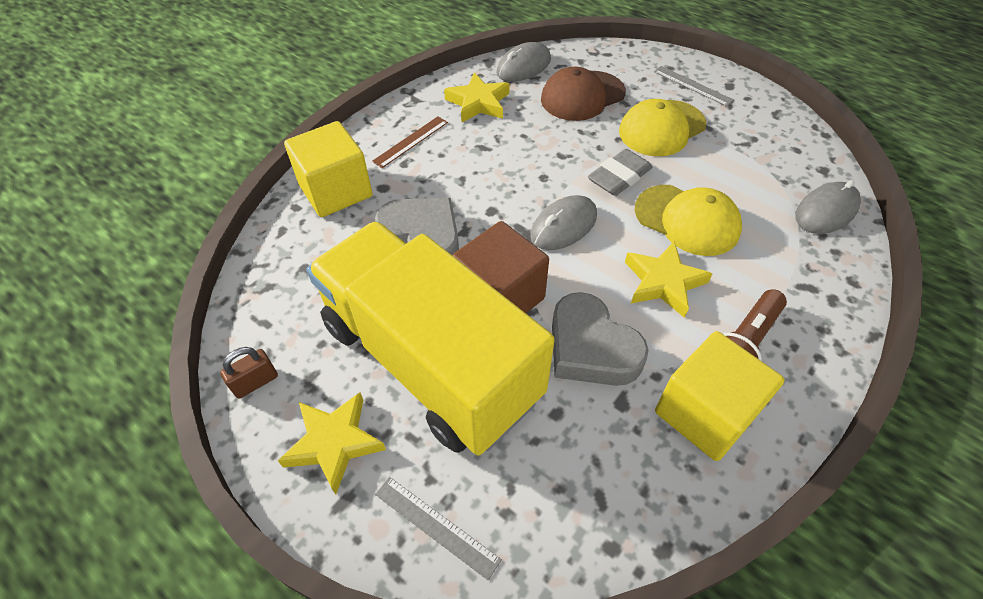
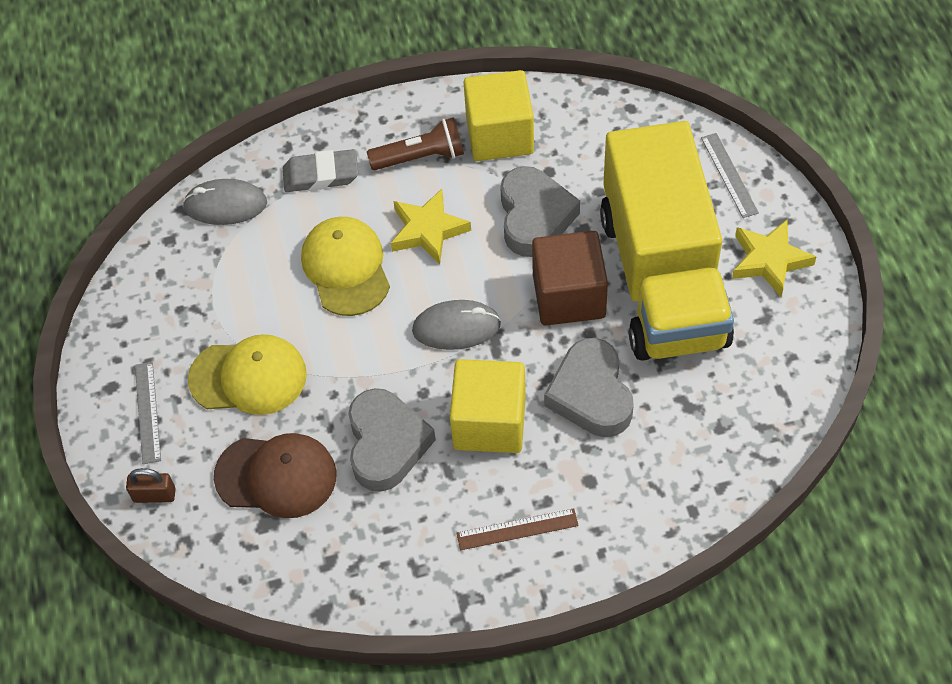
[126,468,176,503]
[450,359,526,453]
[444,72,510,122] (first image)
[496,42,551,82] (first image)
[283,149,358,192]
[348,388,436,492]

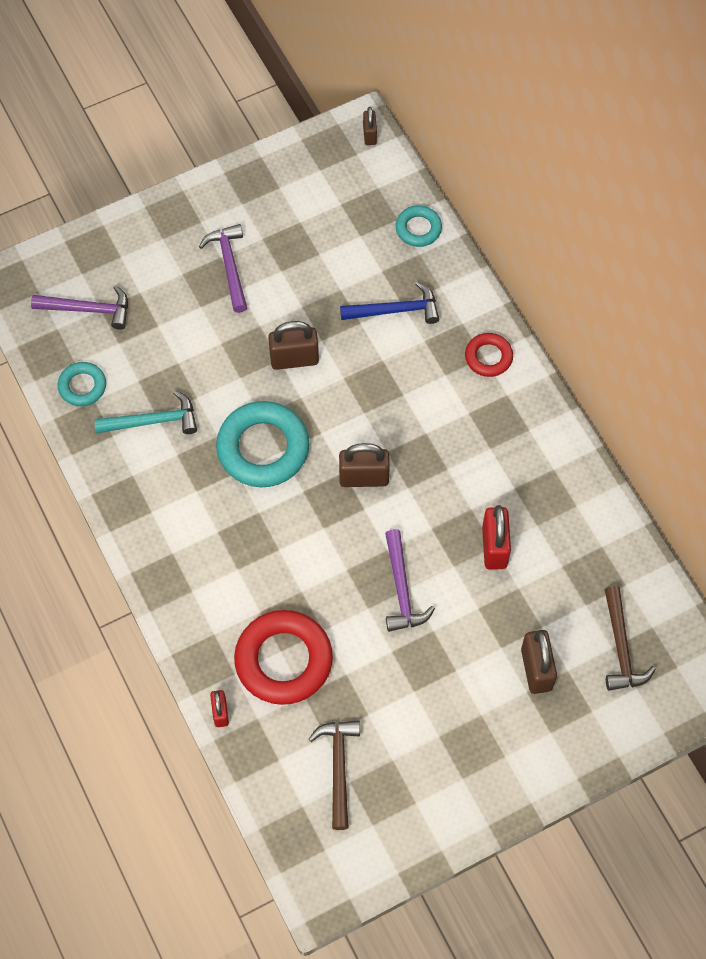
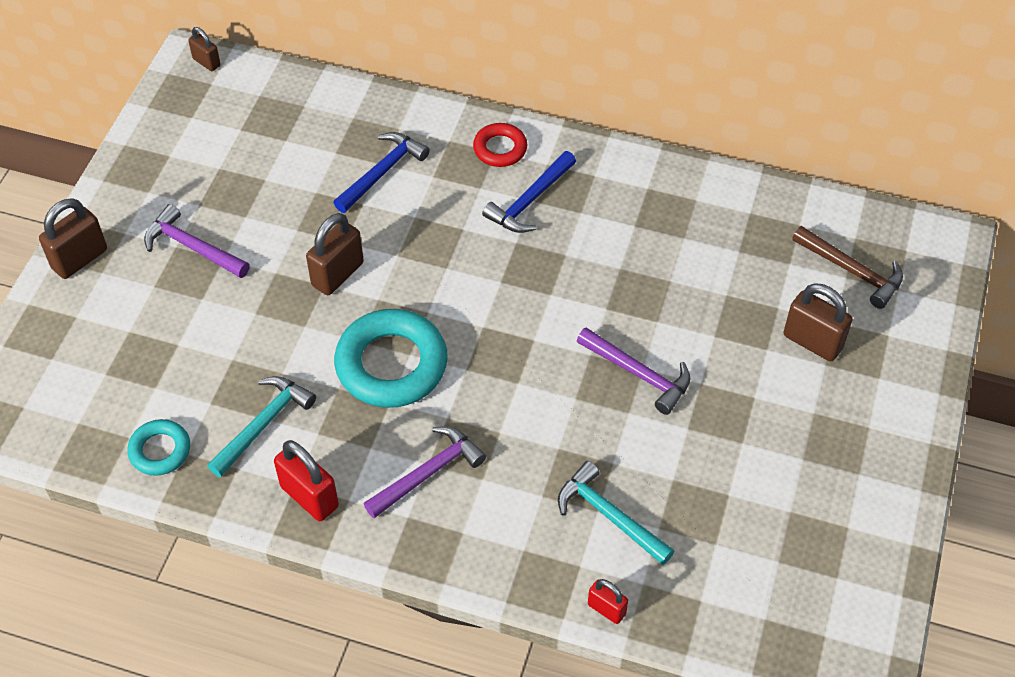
[364,426,486,518]
[558,461,674,565]
[309,720,360,830] (first image)
[39,198,107,279]
[396,205,442,247] (first image)
[274,440,339,521]
[482,151,576,233]

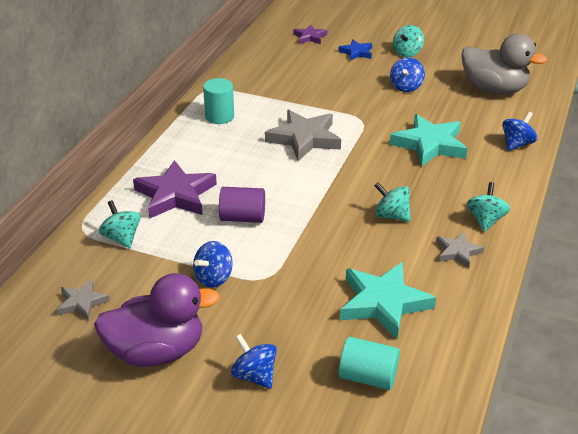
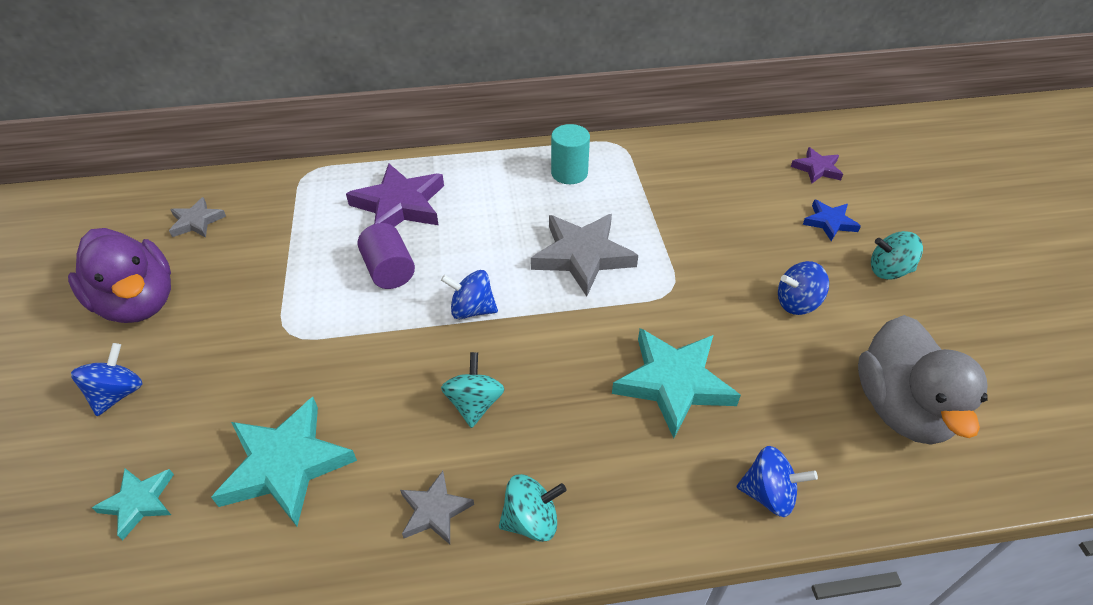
[99,200,140,248] (first image)
[441,270,498,319]
[92,468,174,540]

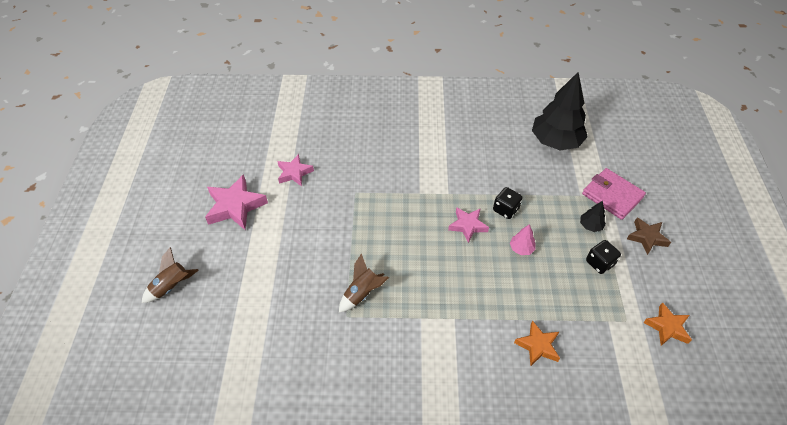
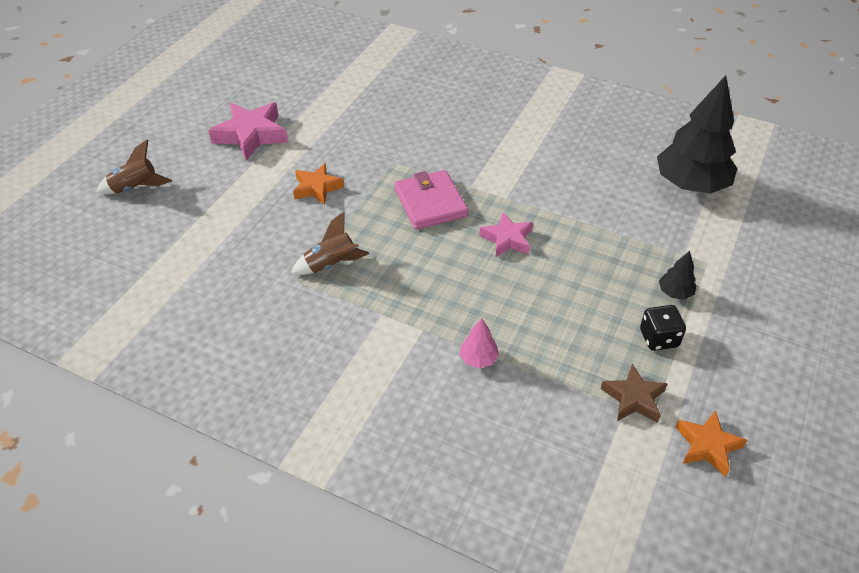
[277,154,314,186] (first image)
[493,187,522,219] (first image)
[459,318,499,369]
[293,163,344,205]
[394,170,468,230]
[601,364,668,423]

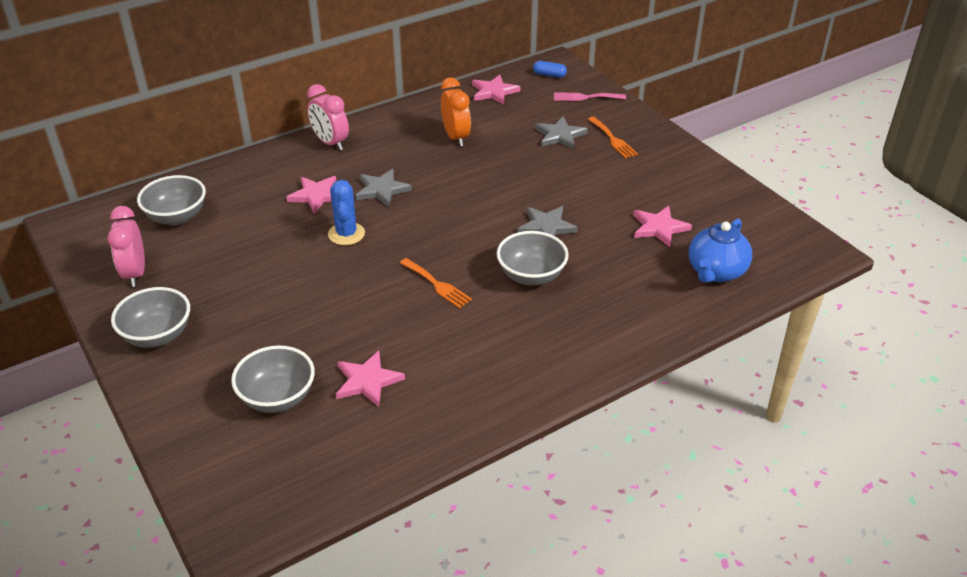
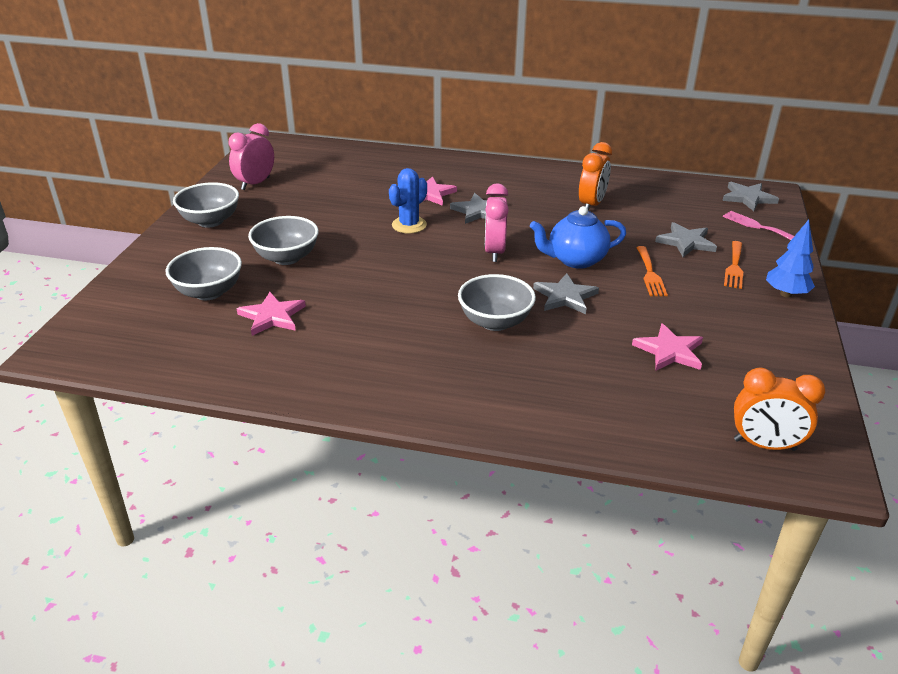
[248,216,319,265]
[485,183,509,262]
[636,246,668,296]
[472,75,520,105] (first image)
[722,182,779,211]
[530,206,626,269]
[734,368,825,451]
[766,219,815,297]

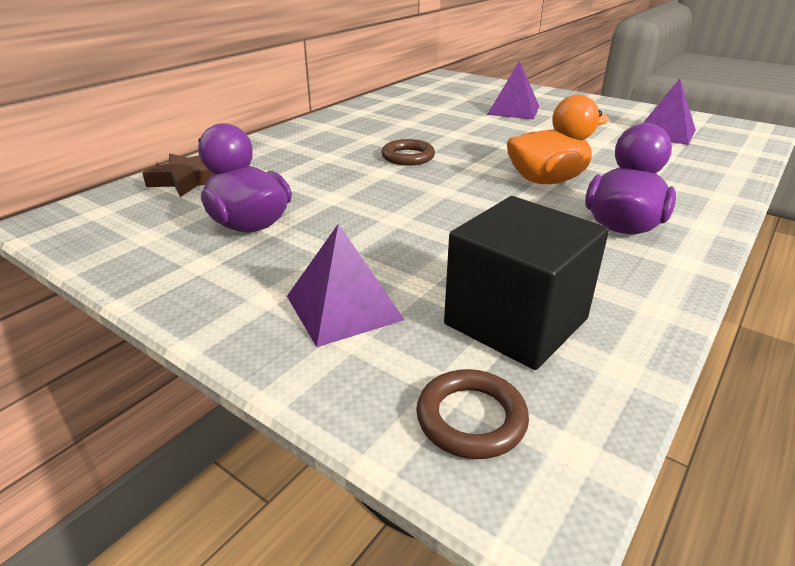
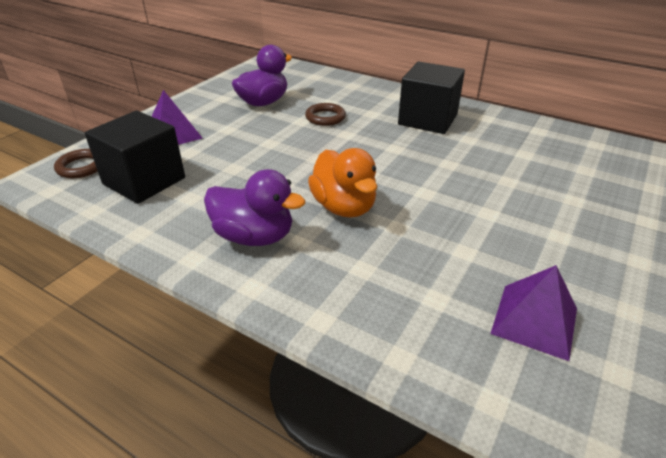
[142,154,214,197] (first image)
[305,103,346,126]
[487,61,539,119] (first image)
[398,62,465,134]

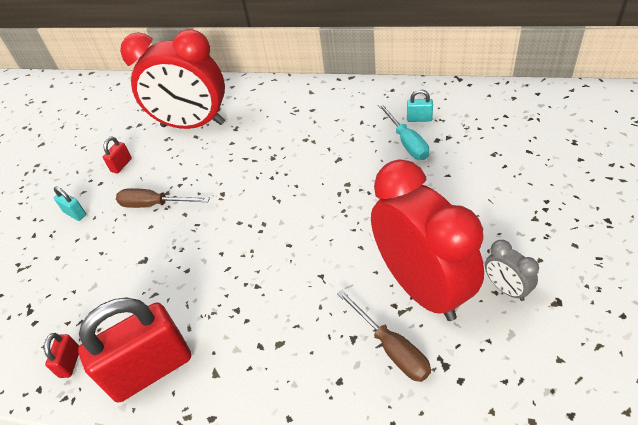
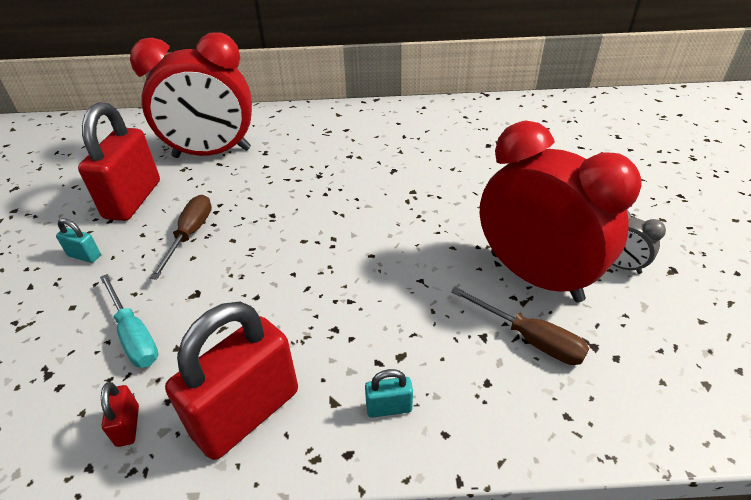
[78,102,160,221]
[150,195,212,280]
[100,274,158,368]
[365,369,413,418]

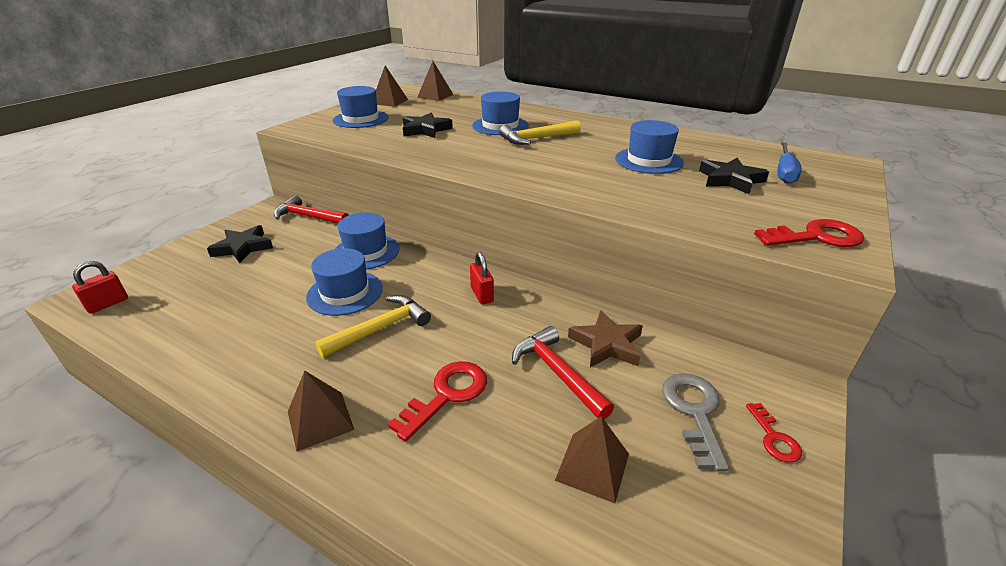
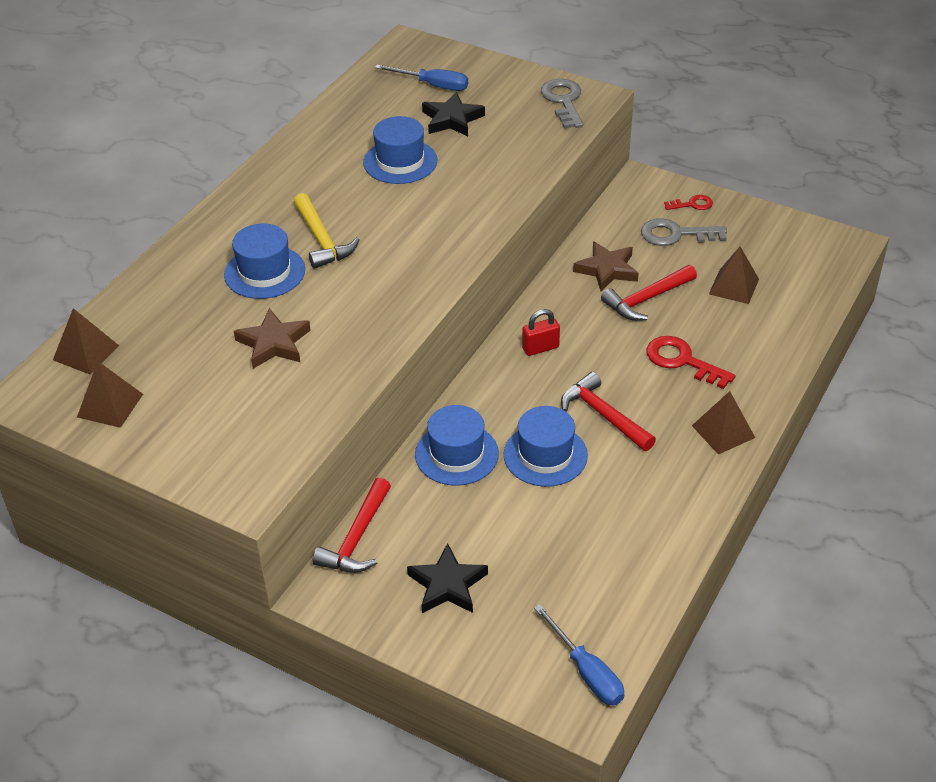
[534,604,624,705]
[561,372,656,451]
[332,86,389,128] (first image)
[234,308,311,369]
[541,79,583,129]

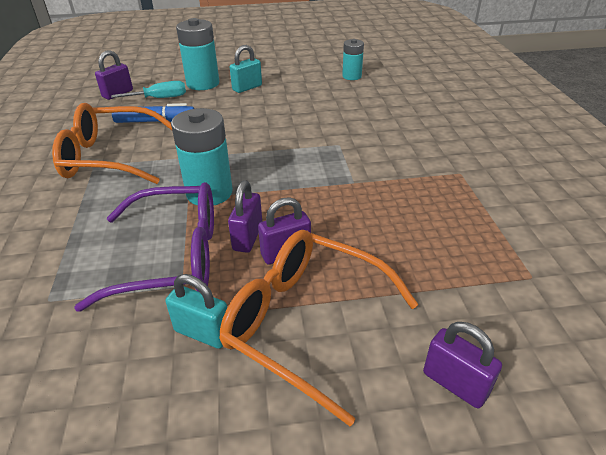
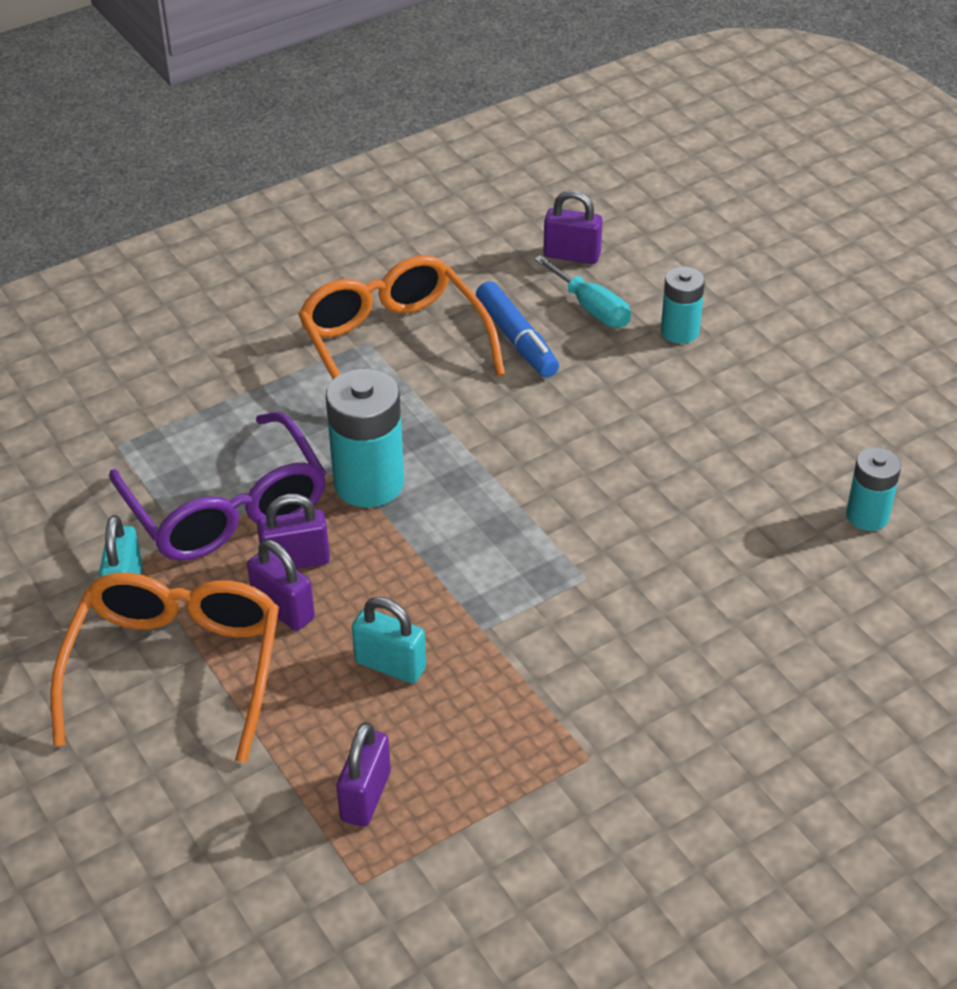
[661,266,705,343]
[352,597,426,684]
[336,722,391,827]

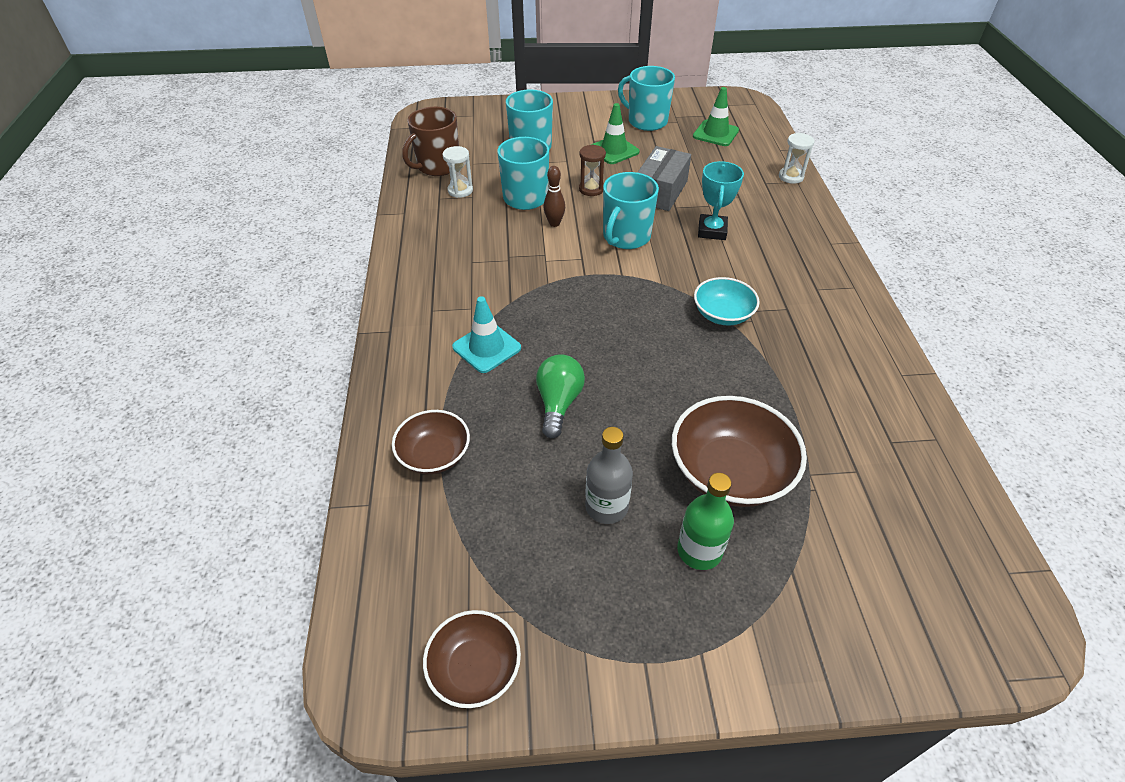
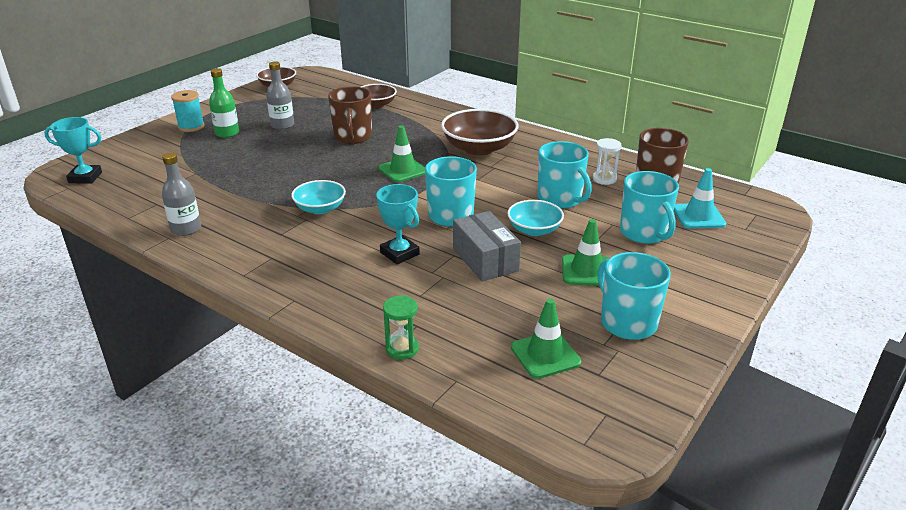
[674,168,726,229]
[328,86,372,144]
[544,166,565,227] (first image)
[507,200,564,236]
[598,252,671,340]
[441,109,519,156]
[383,295,419,360]
[44,117,102,184]
[162,152,201,236]
[171,90,205,132]
[378,125,425,182]

